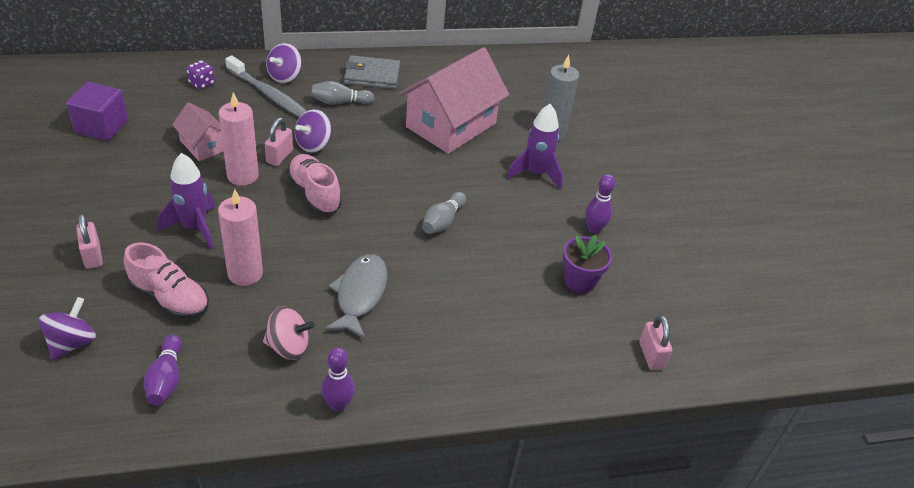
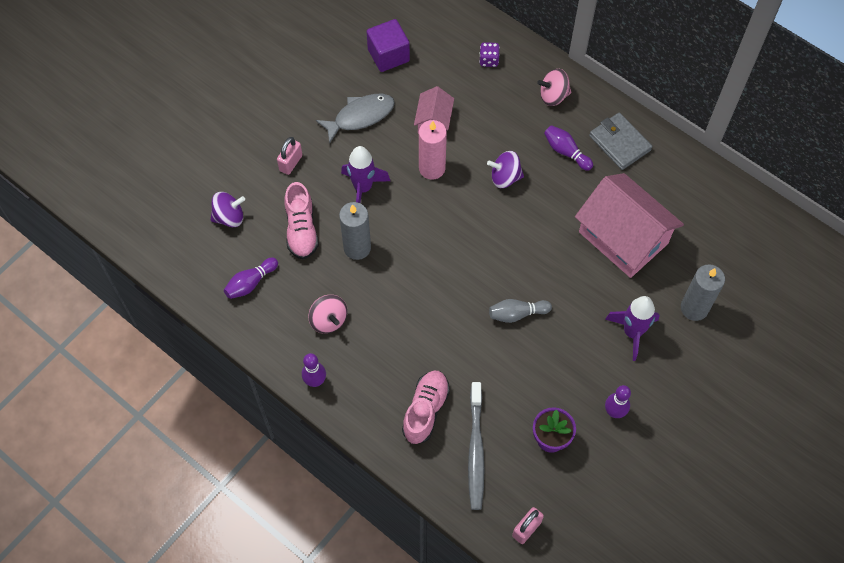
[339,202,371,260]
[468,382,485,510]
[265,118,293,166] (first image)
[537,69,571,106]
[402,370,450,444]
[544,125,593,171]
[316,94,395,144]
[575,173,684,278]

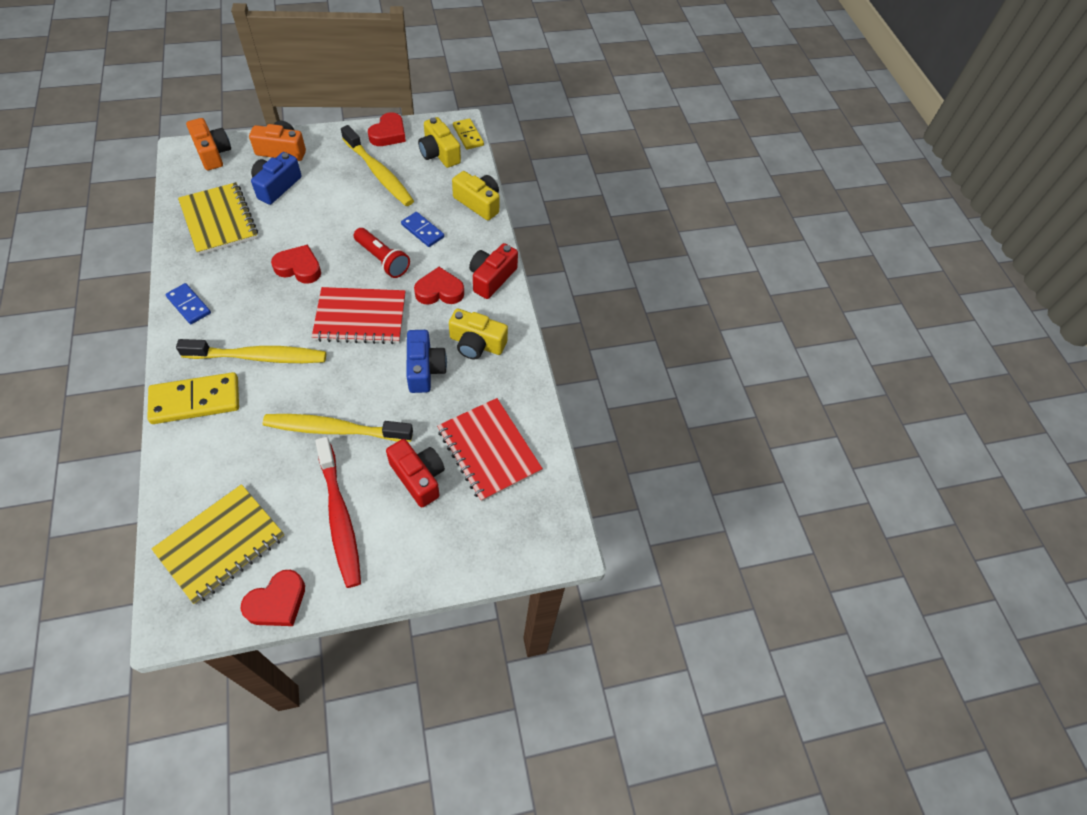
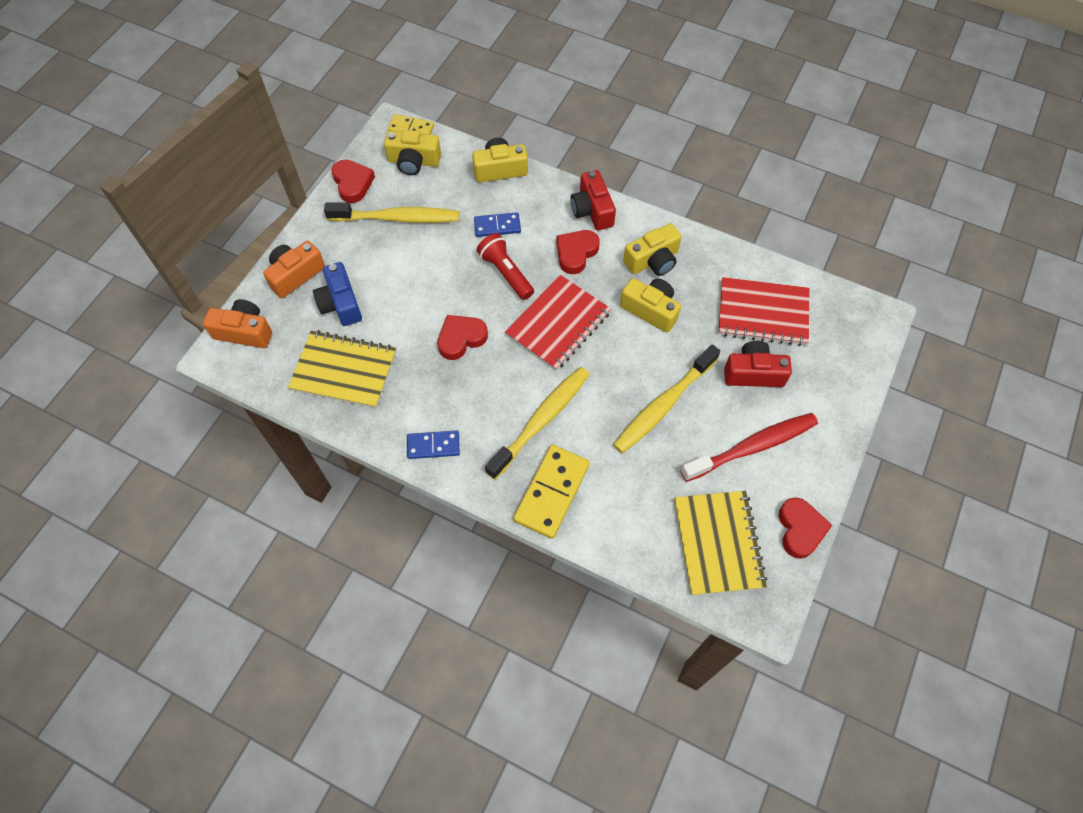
[680,413,818,482]
[477,233,534,300]
[620,278,681,333]

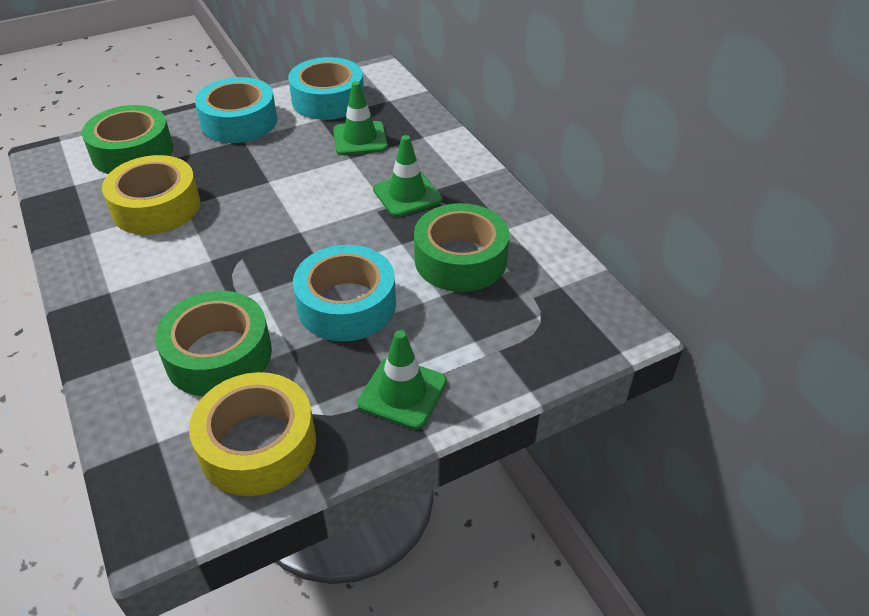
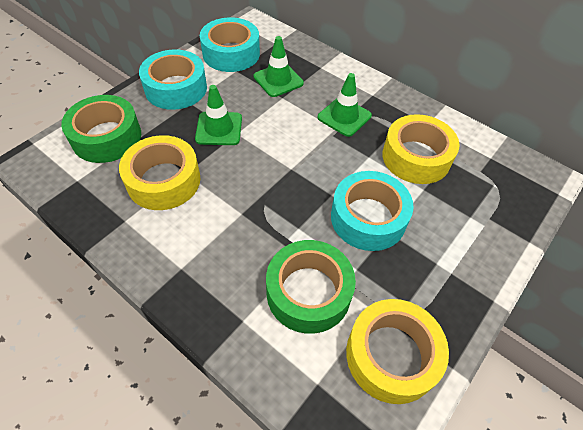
[195,85,242,145]
[382,114,460,184]

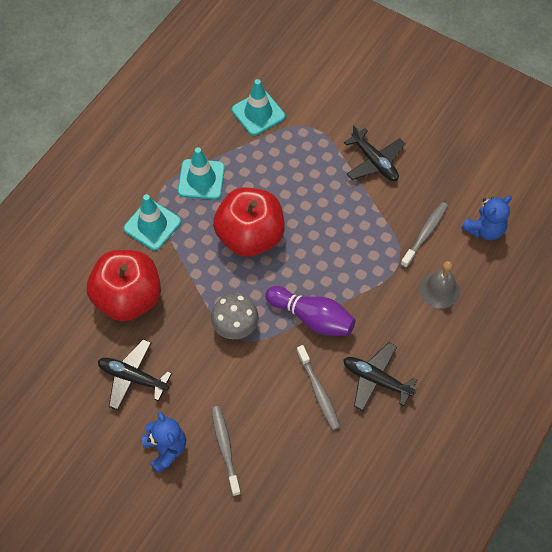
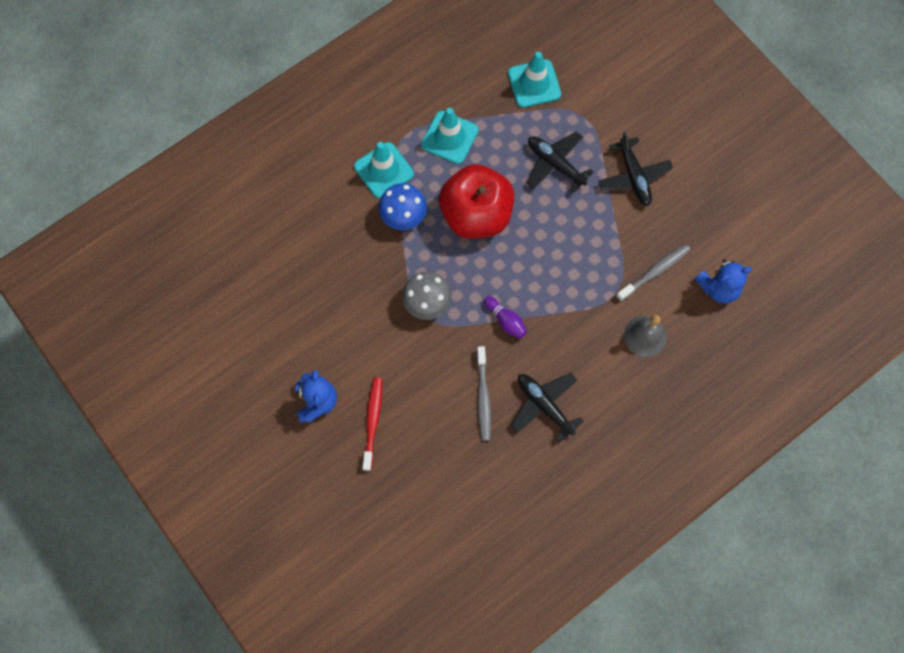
[87,250,161,321] (first image)
[527,132,594,193]
[362,377,382,471]
[484,296,527,339]
[379,183,427,230]

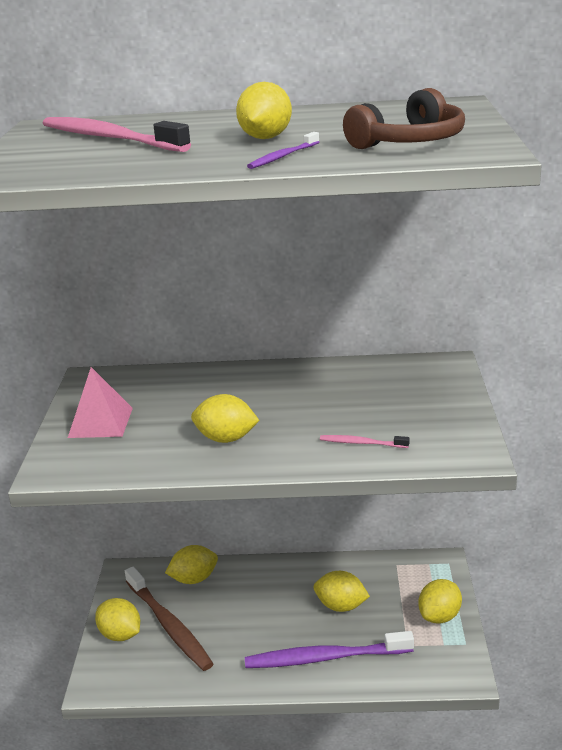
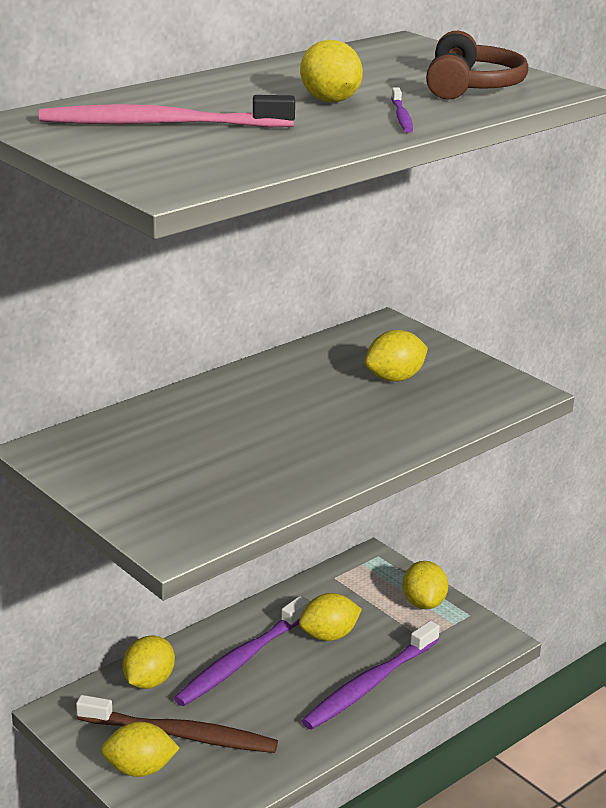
[68,367,133,438] (first image)
[365,330,428,381]
[320,435,409,448] (first image)
[174,596,310,706]

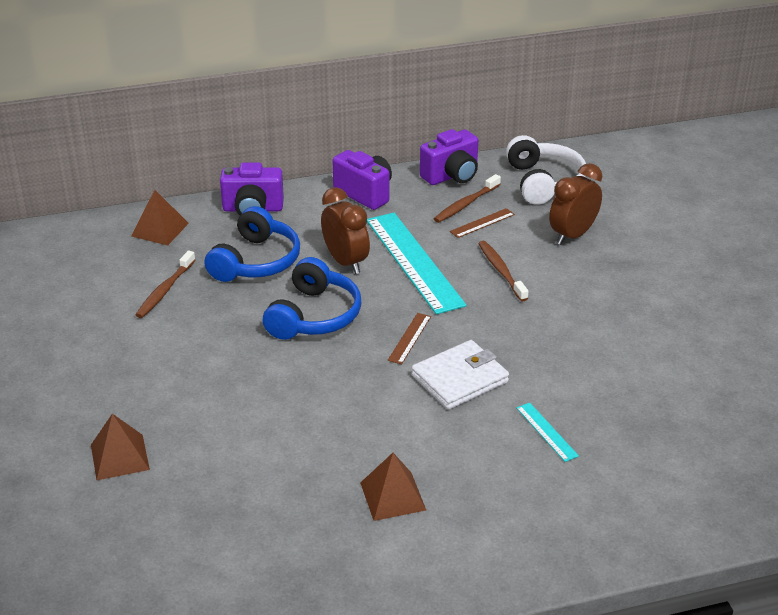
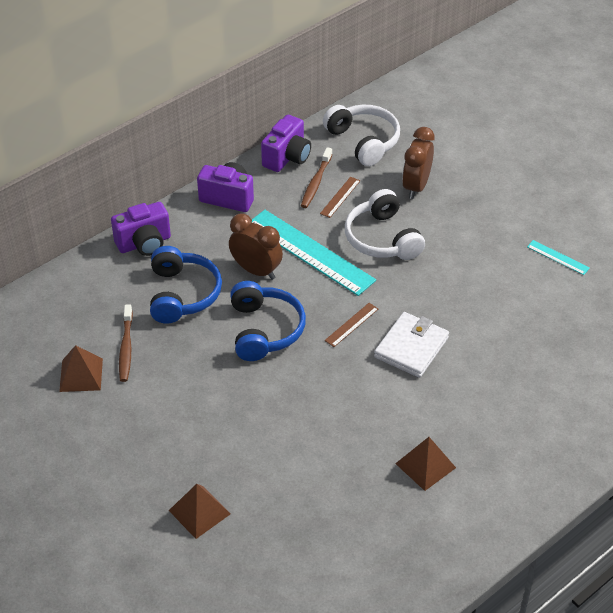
[59,345,103,392]
[325,303,378,347]
[345,189,425,260]
[527,240,590,275]

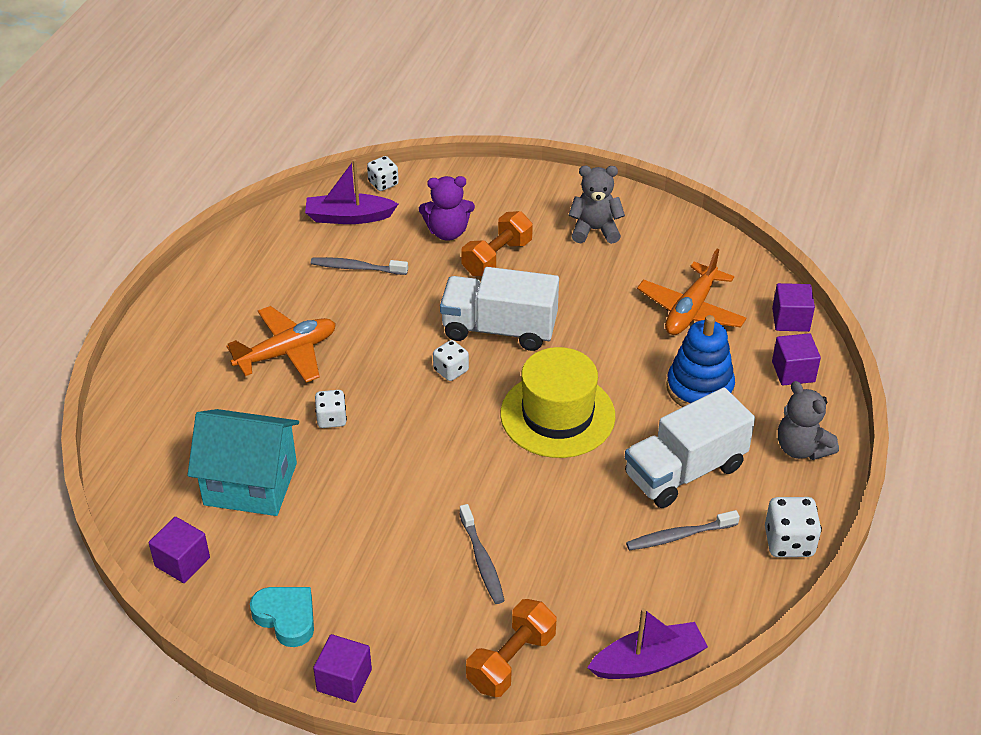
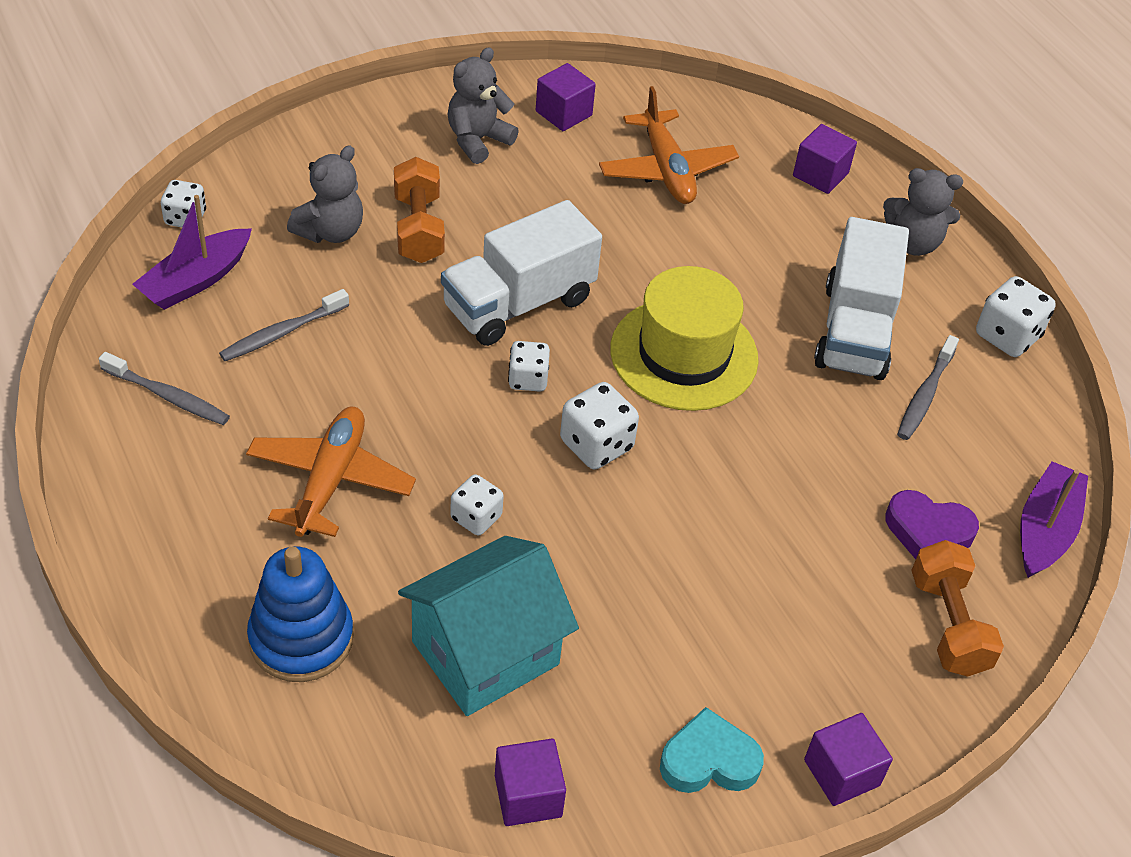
[287,145,363,243]
[99,352,230,425]
[247,547,354,682]
[536,63,596,131]
[560,382,639,469]
[885,490,979,559]

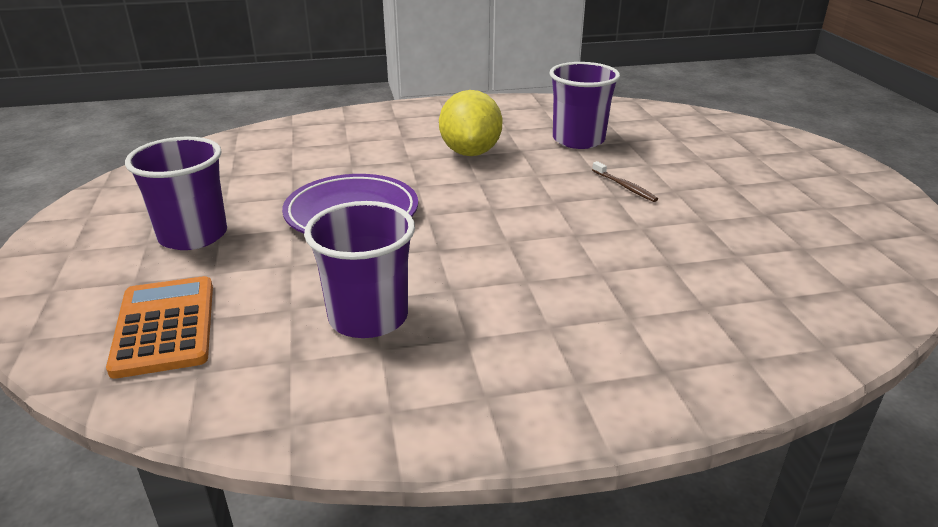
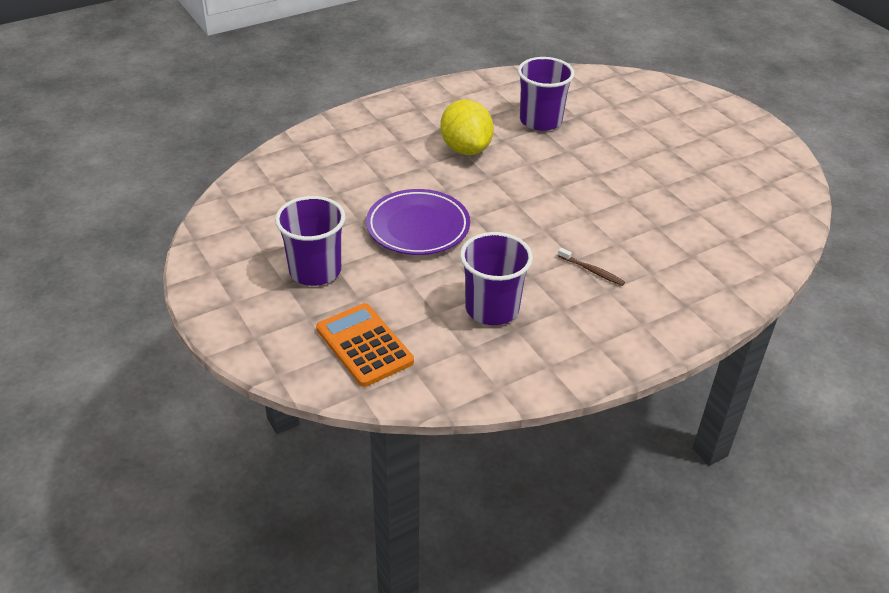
[558,248,625,286]

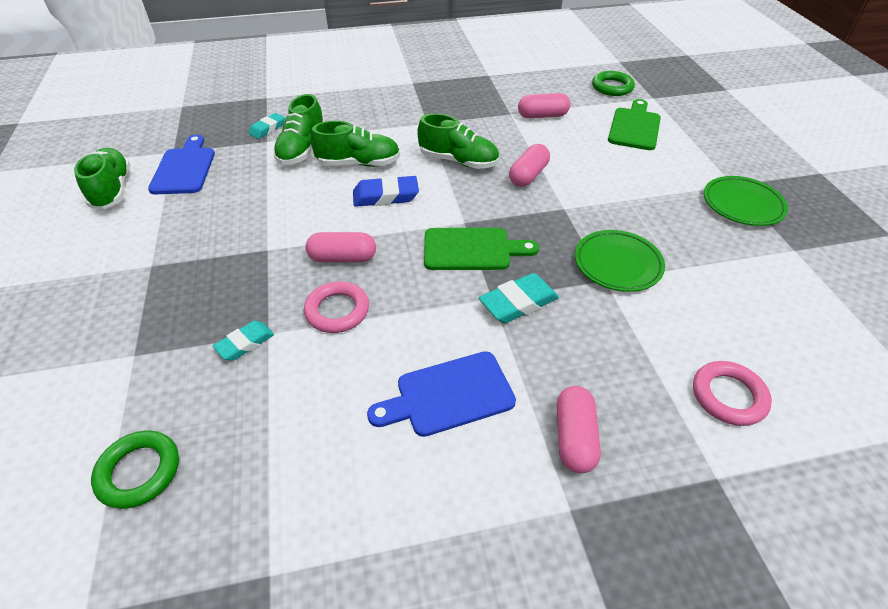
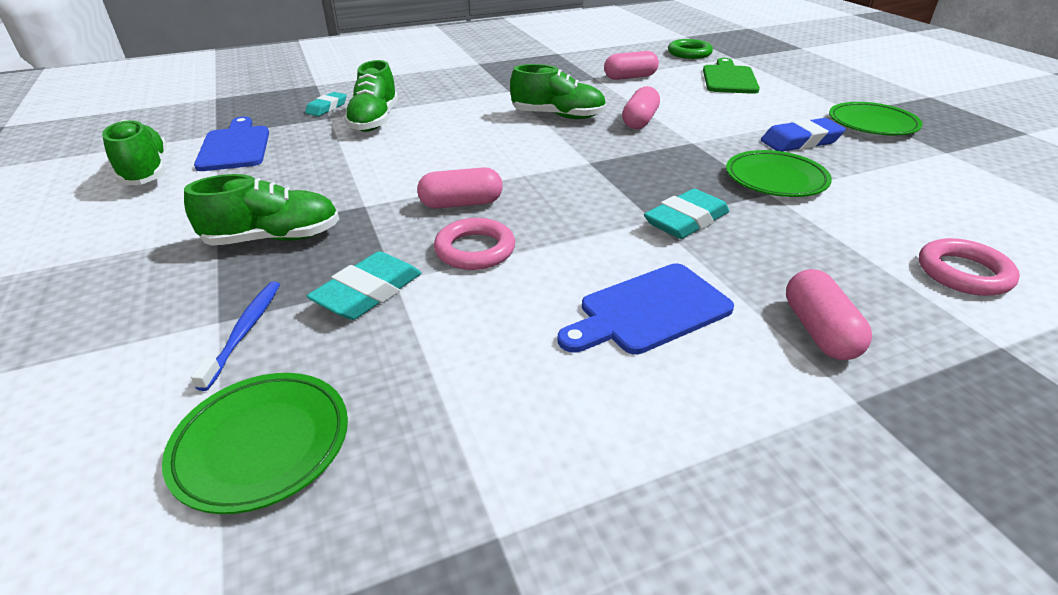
[162,373,348,514]
[307,251,421,320]
[184,174,339,246]
[761,118,846,152]
[424,228,539,270] (first image)
[191,281,280,391]

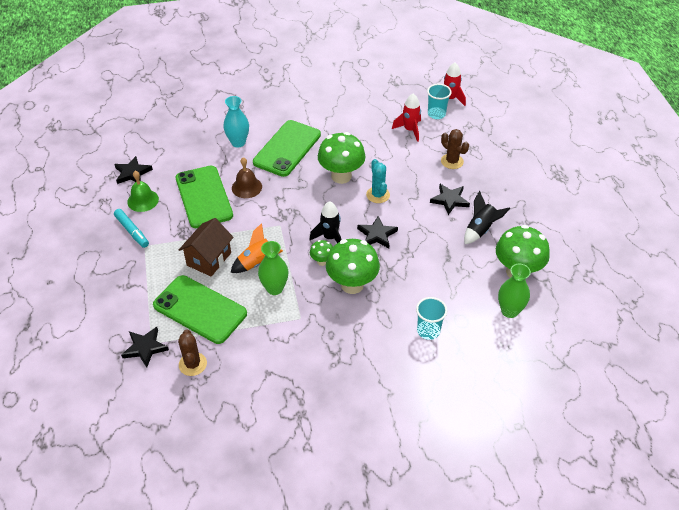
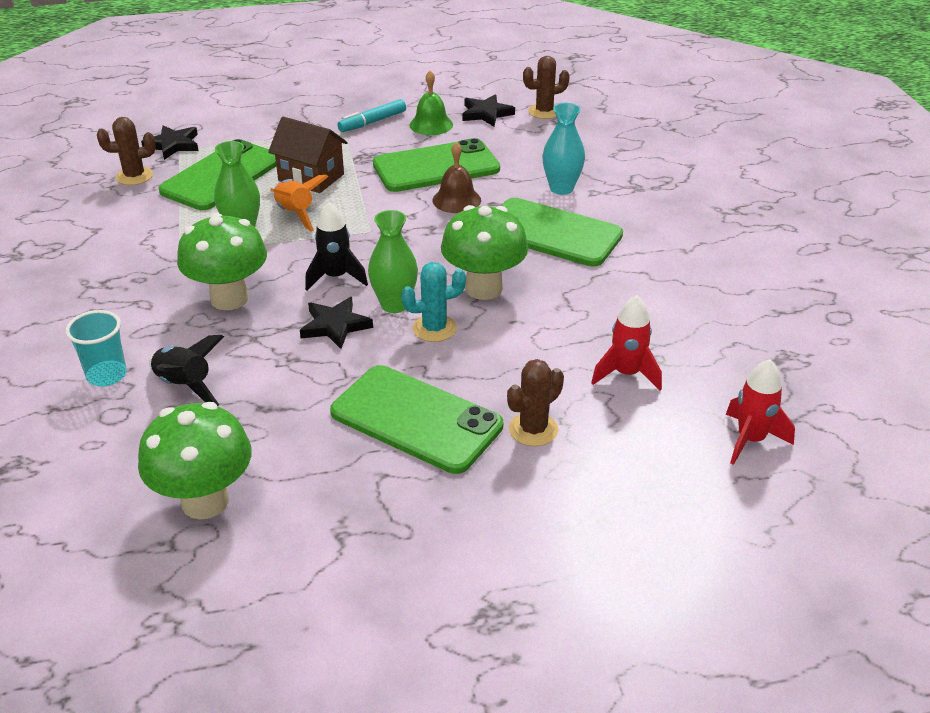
[310,240,333,266] (first image)
[427,84,452,119] (first image)
[330,365,503,474]
[149,335,224,406]
[368,210,418,313]
[523,56,570,119]

